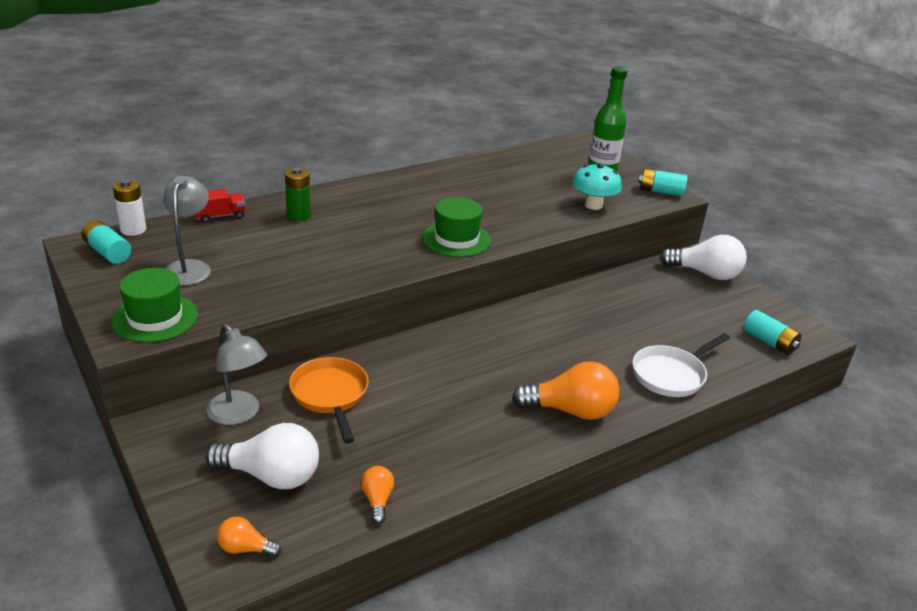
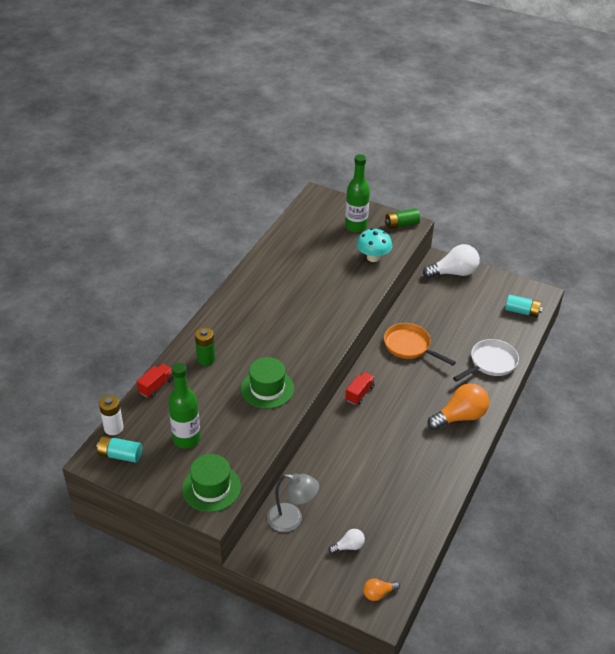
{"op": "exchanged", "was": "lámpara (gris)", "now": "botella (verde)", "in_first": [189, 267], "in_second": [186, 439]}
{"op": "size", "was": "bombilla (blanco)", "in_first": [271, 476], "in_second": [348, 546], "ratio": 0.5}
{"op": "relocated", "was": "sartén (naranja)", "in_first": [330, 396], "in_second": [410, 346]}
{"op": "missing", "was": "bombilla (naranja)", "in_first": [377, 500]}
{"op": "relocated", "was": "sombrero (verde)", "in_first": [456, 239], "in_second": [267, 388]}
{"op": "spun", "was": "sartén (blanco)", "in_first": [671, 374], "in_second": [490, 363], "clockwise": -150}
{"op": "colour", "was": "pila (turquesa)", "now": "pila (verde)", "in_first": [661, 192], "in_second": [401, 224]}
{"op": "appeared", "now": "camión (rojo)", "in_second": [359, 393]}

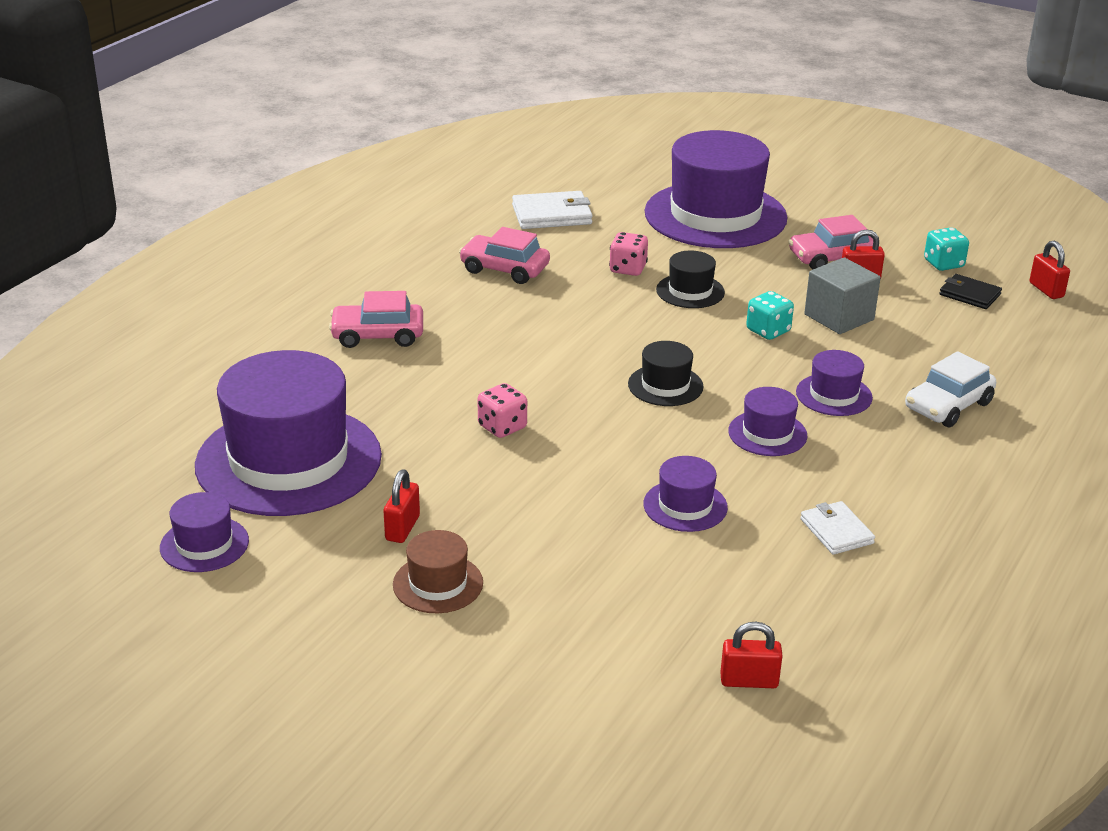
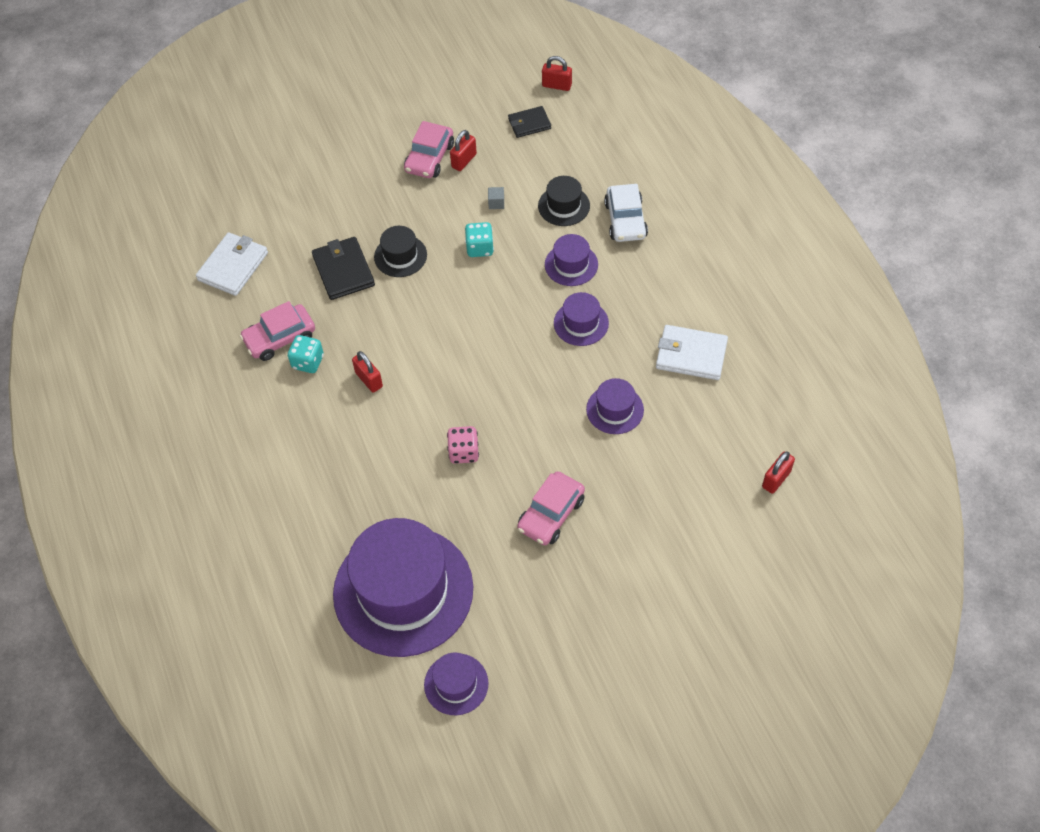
{"op": "relocated", "was": "coche (rosa)", "in_first": [377, 335], "in_second": [551, 514]}
{"op": "relocated", "was": "candado (rojo)", "in_first": [402, 528], "in_second": [369, 380]}
{"op": "missing", "was": "sombrero (marrón)", "in_first": [438, 584]}
{"op": "exchanged", "was": "dado (rosa)", "now": "cartera (negro)", "in_first": [628, 269], "in_second": [343, 270]}
{"op": "relocated", "was": "sombrero (negro)", "in_first": [665, 385], "in_second": [564, 206]}
{"op": "missing", "was": "sombrero (morado)", "in_first": [715, 215]}
{"op": "size", "was": "cartera (blanco)", "in_first": [836, 531], "in_second": [691, 355], "ratio": 1.55}
{"op": "size", "was": "cubo (gris)", "in_first": [839, 317], "in_second": [496, 203], "ratio": 0.42}
{"op": "relocated", "was": "dado (turquesa)", "in_first": [943, 264], "in_second": [308, 362]}

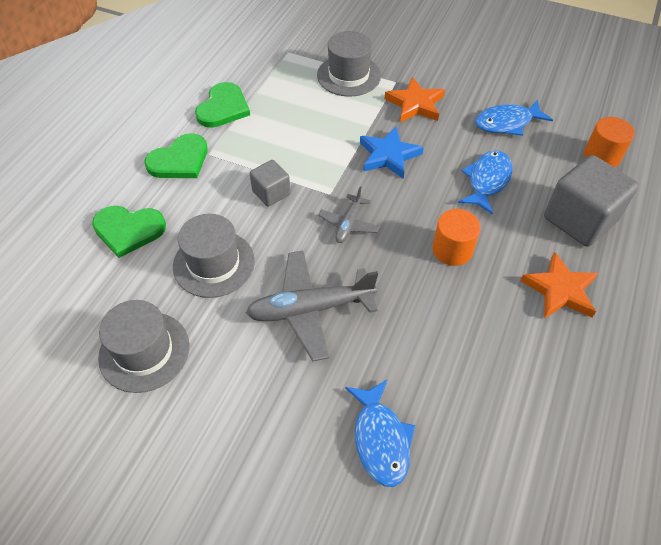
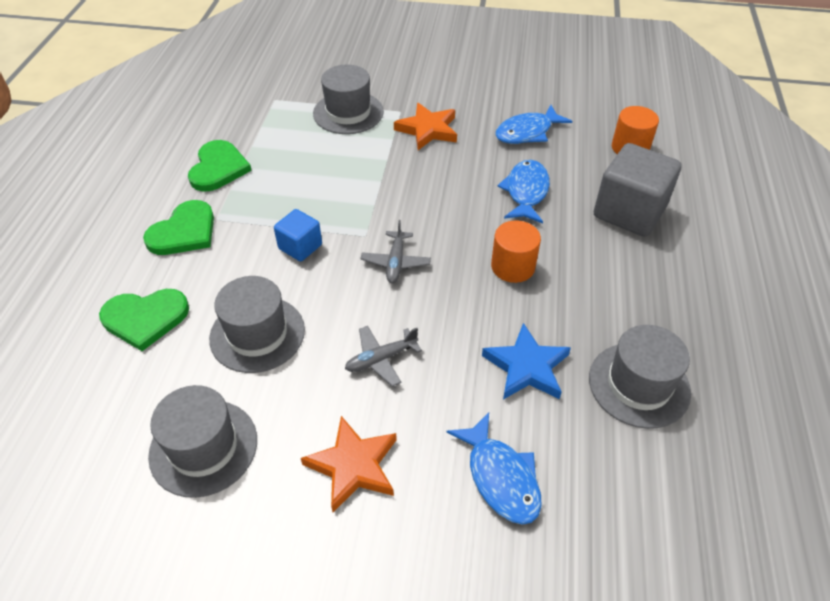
{"op": "size", "was": "avión (gris)", "in_first": [309, 309], "in_second": [380, 359], "ratio": 0.54}
{"op": "colour", "was": "cubo (gris)", "now": "cubo (azul)", "in_first": [271, 193], "in_second": [300, 247]}
{"op": "relocated", "was": "estrella (azul)", "in_first": [389, 155], "in_second": [526, 367]}
{"op": "relocated", "was": "estrella (naranja)", "in_first": [560, 290], "in_second": [353, 466]}
{"op": "appeared", "now": "sombrero (gris)", "in_second": [639, 385]}

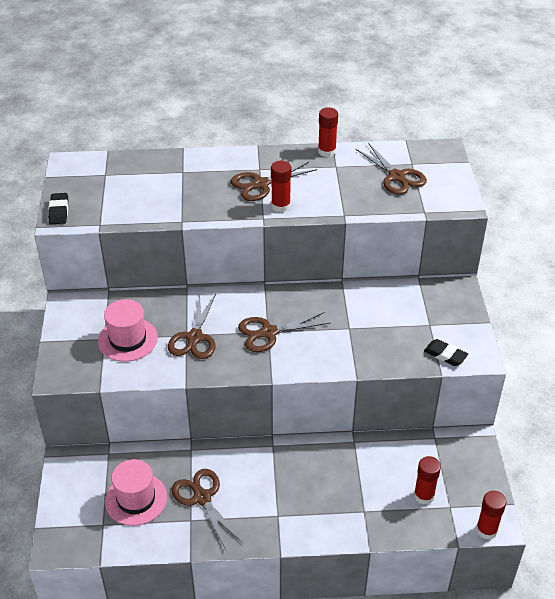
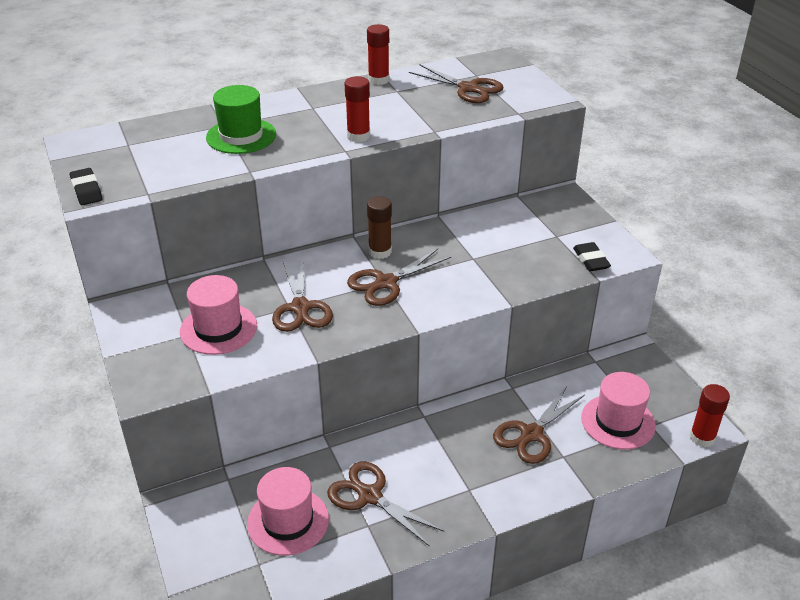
{"op": "relocated", "was": "tijeras (marrón)", "in_first": [261, 184], "in_second": [531, 434]}
{"op": "exchanged", "was": "barra de pegamento (rojo)", "now": "sombrero (rosa)", "in_first": [424, 496], "in_second": [618, 422]}
{"op": "spun", "was": "goma de borrar (negro)", "in_first": [445, 355], "in_second": [590, 260], "clockwise": 60}
{"op": "appeared", "now": "sombrero (verde)", "in_second": [241, 136]}
{"op": "appeared", "now": "barra de pegamento (marrón)", "in_second": [380, 252]}

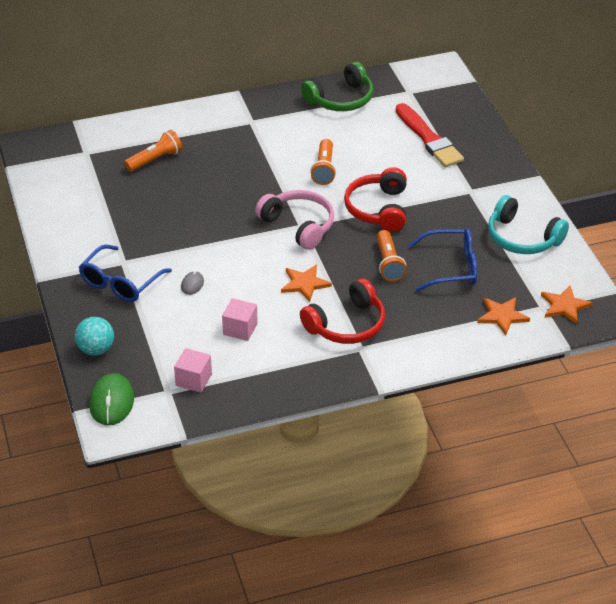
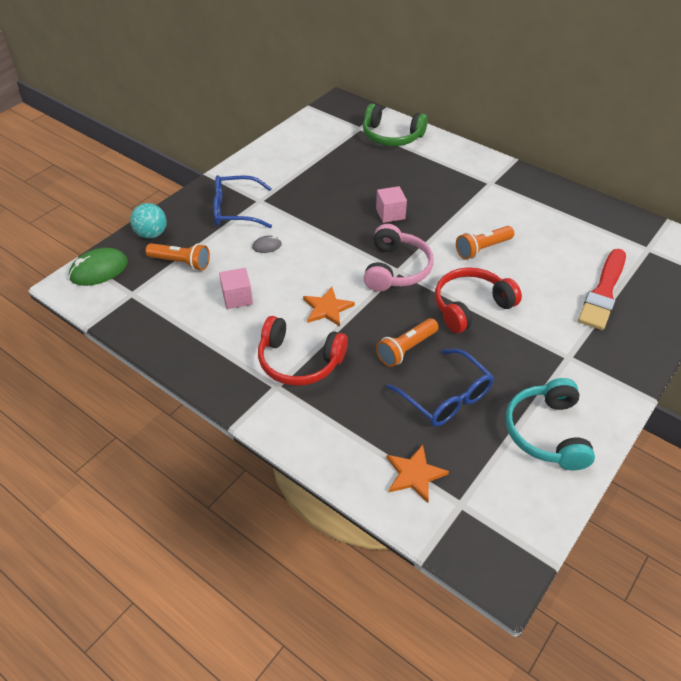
{"op": "relocated", "was": "lámpara de mano (naranja)", "in_first": [155, 160], "in_second": [181, 263]}
{"op": "relocated", "was": "cubo (rosa)", "in_first": [193, 380], "in_second": [390, 214]}
{"op": "relocated", "was": "auriculares (verde)", "in_first": [341, 99], "in_second": [391, 136]}
{"op": "missing", "was": "estrella (naranja)", "in_first": [565, 306]}

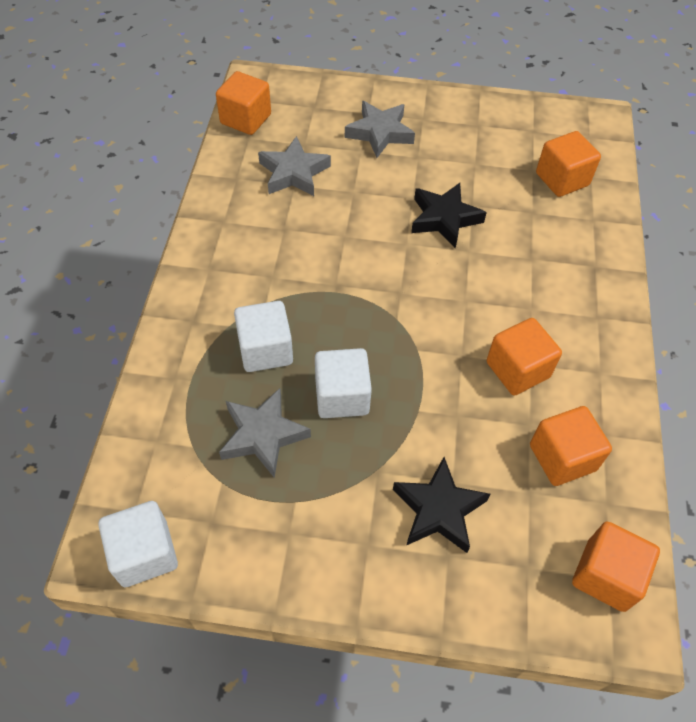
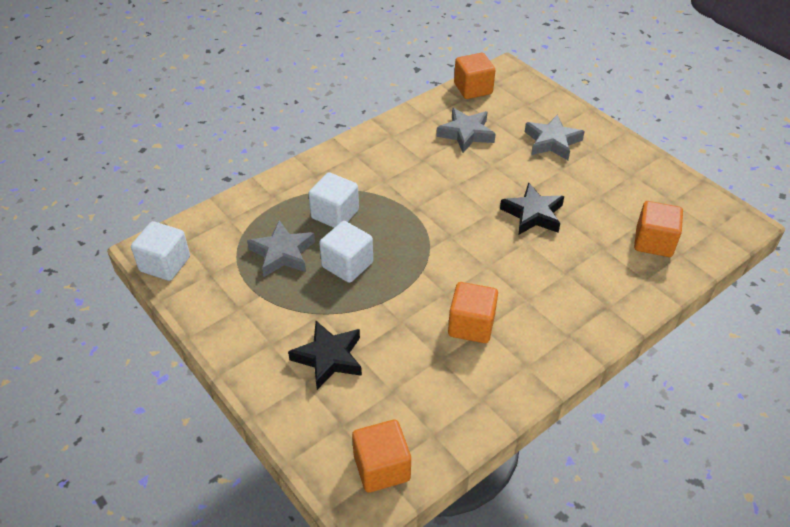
{"op": "missing", "was": "cubo (naranja)", "in_first": [562, 457]}

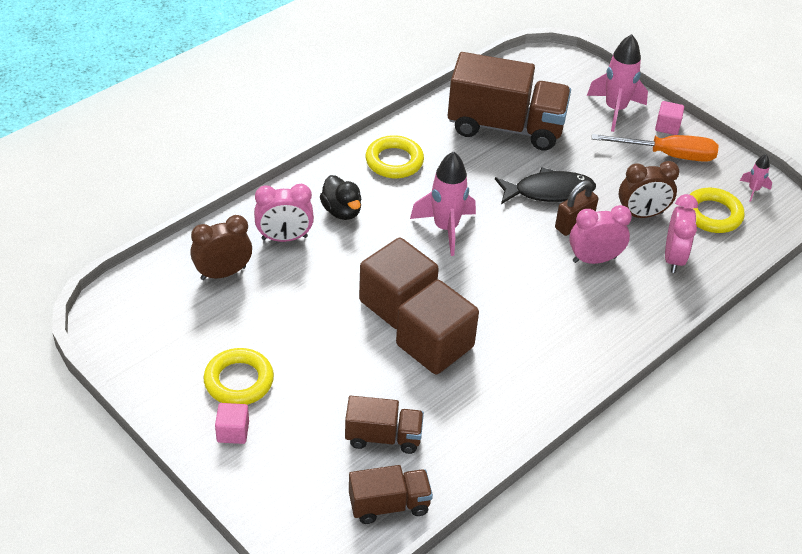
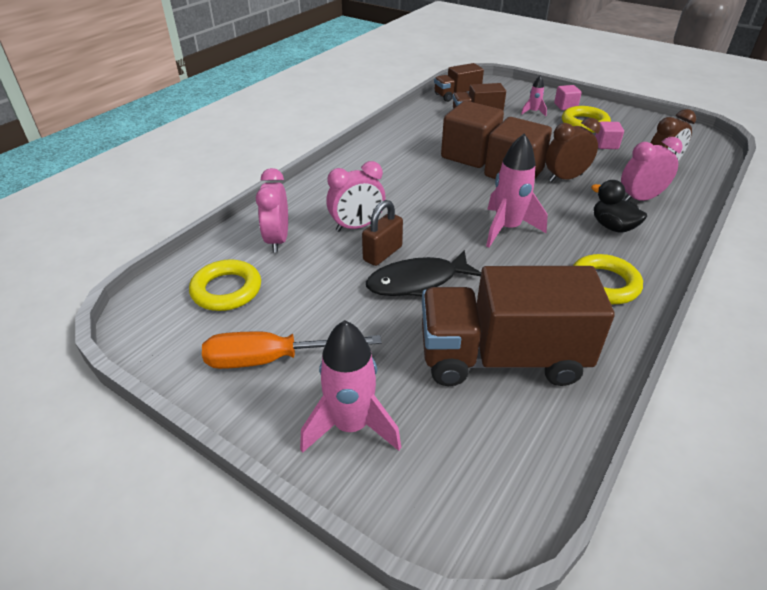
{"op": "relocated", "was": "despertador (marrón)", "in_first": [641, 214], "in_second": [565, 178]}
{"op": "relocated", "was": "cubo (rosa)", "in_first": [667, 127], "in_second": [606, 144]}
{"op": "relocated", "was": "cohete (rosa)", "in_first": [753, 190], "in_second": [533, 112]}

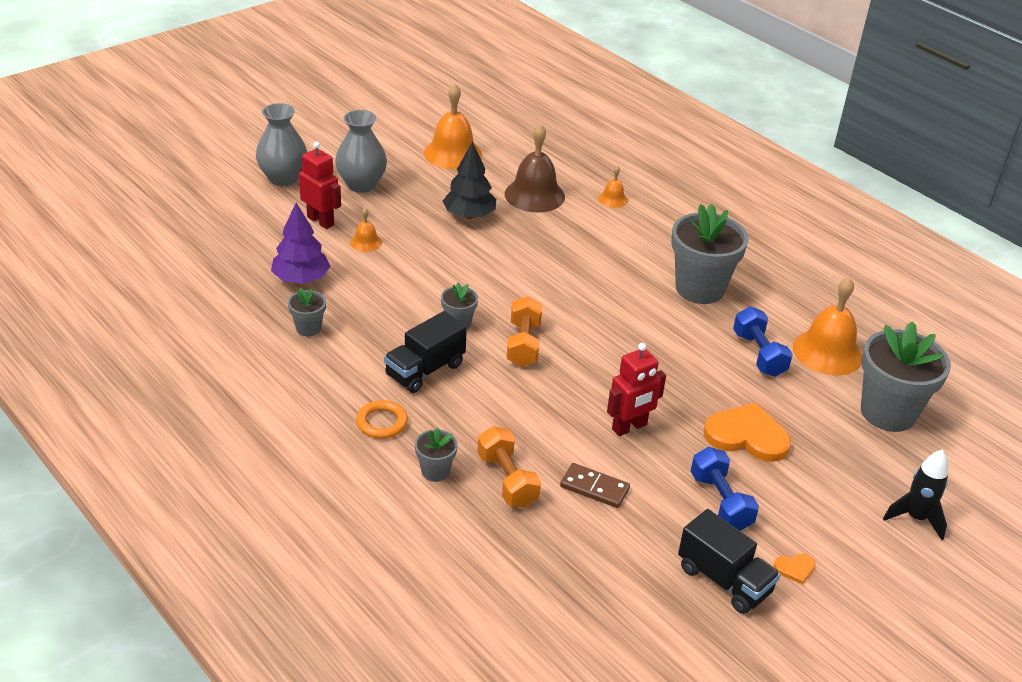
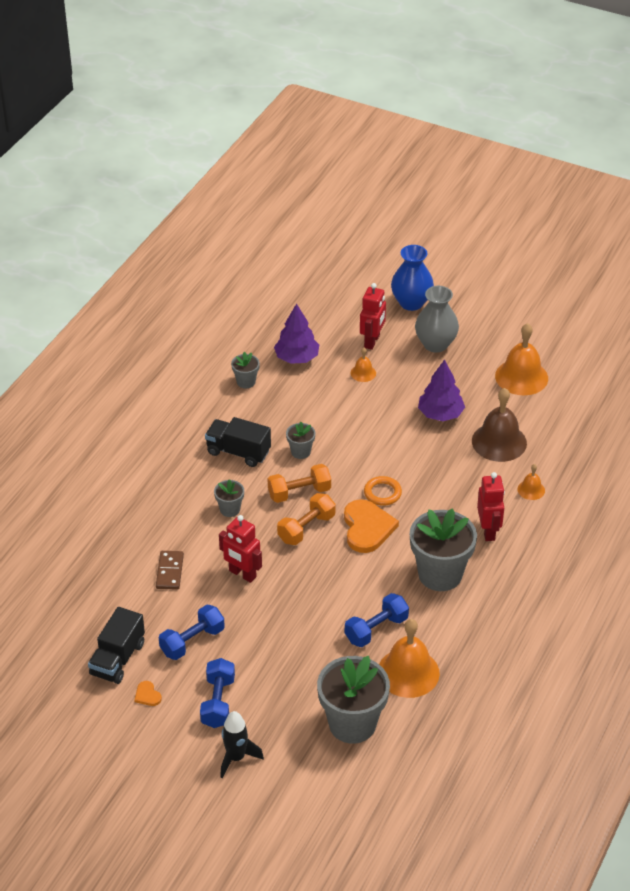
{"op": "colour", "was": "florero (gris)", "now": "florero (azul)", "in_first": [283, 178], "in_second": [411, 303]}
{"op": "relocated", "was": "anillo (naranja)", "in_first": [382, 423], "in_second": [382, 493]}
{"op": "relocated", "was": "maceta (gris)", "in_first": [435, 471], "in_second": [230, 509]}
{"op": "colour", "was": "árbol (negro)", "now": "árbol (morado)", "in_first": [469, 215], "in_second": [440, 414]}
{"op": "relocated", "was": "mancuerna (naranja)", "in_first": [507, 480], "in_second": [306, 528]}
{"op": "relocated", "was": "corazón (naranja)", "in_first": [747, 436], "in_second": [367, 528]}
{"op": "appeared", "now": "mancuerna (azul)", "in_second": [218, 702]}
{"op": "appeared", "now": "robot (rojo)", "in_second": [488, 531]}

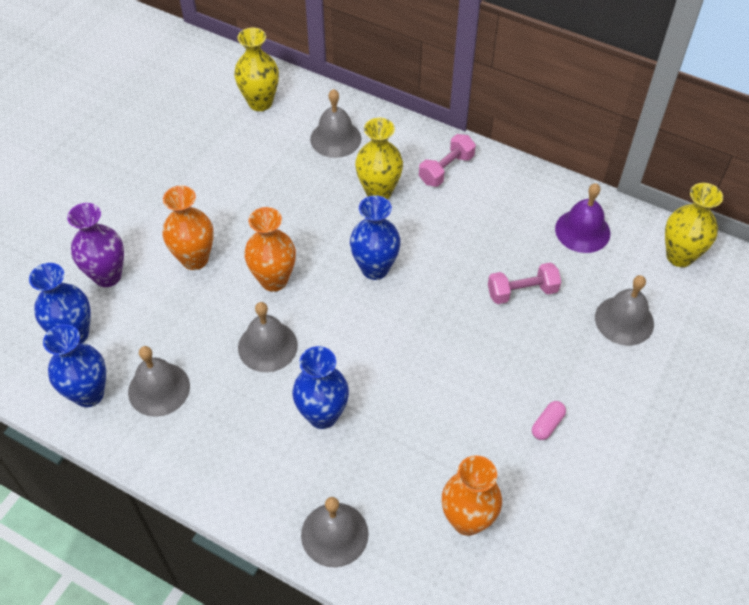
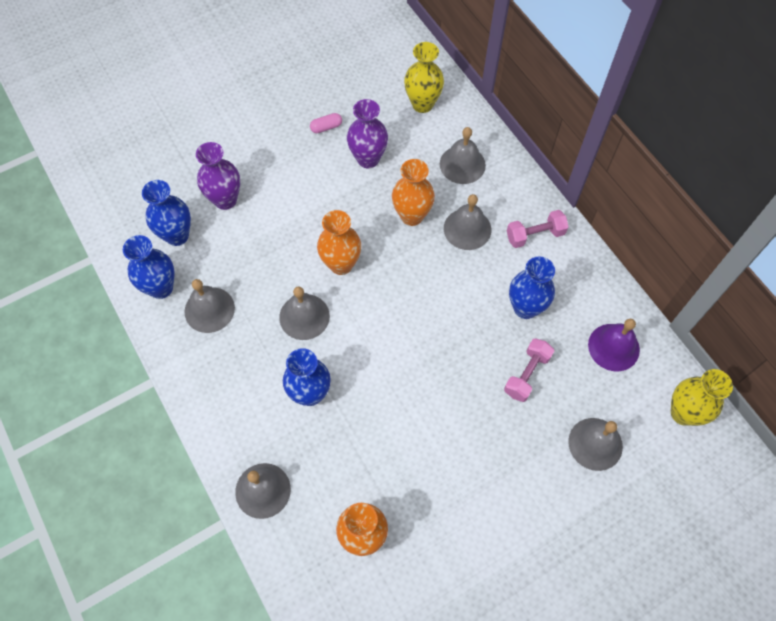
{"op": "relocated", "was": "florero (naranja)", "in_first": [195, 259], "in_second": [412, 216]}
{"op": "relocated", "was": "florero (azul)", "in_first": [375, 269], "in_second": [525, 308]}
{"op": "exchanged", "was": "florero (amarillo)", "now": "campana (gris)", "in_first": [379, 192], "in_second": [467, 229]}
{"op": "spun", "was": "mancuerna (rosa)", "in_first": [522, 292], "in_second": [527, 374], "clockwise": -75}
{"op": "relocated", "was": "cápsula (rosa)", "in_first": [547, 424], "in_second": [326, 127]}
{"op": "appeared", "now": "florero (morado)", "in_second": [368, 159]}

